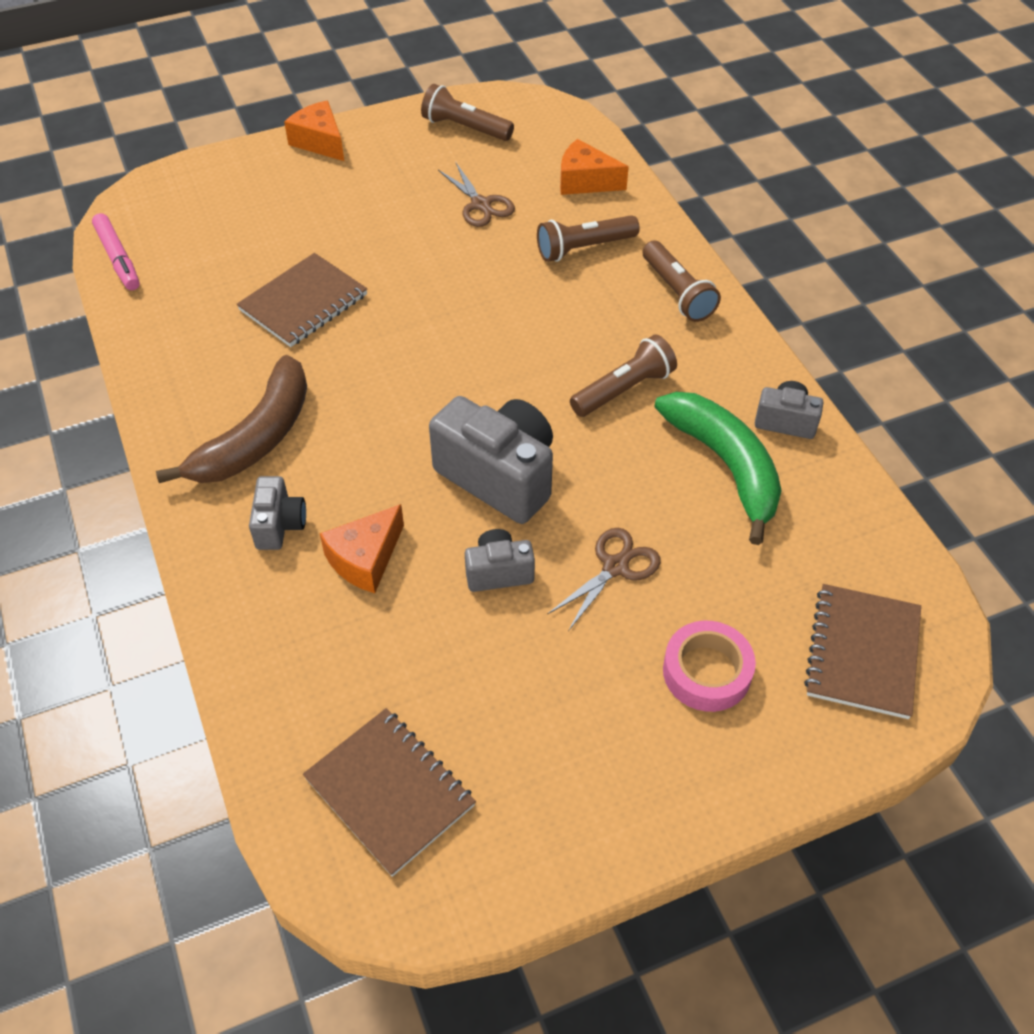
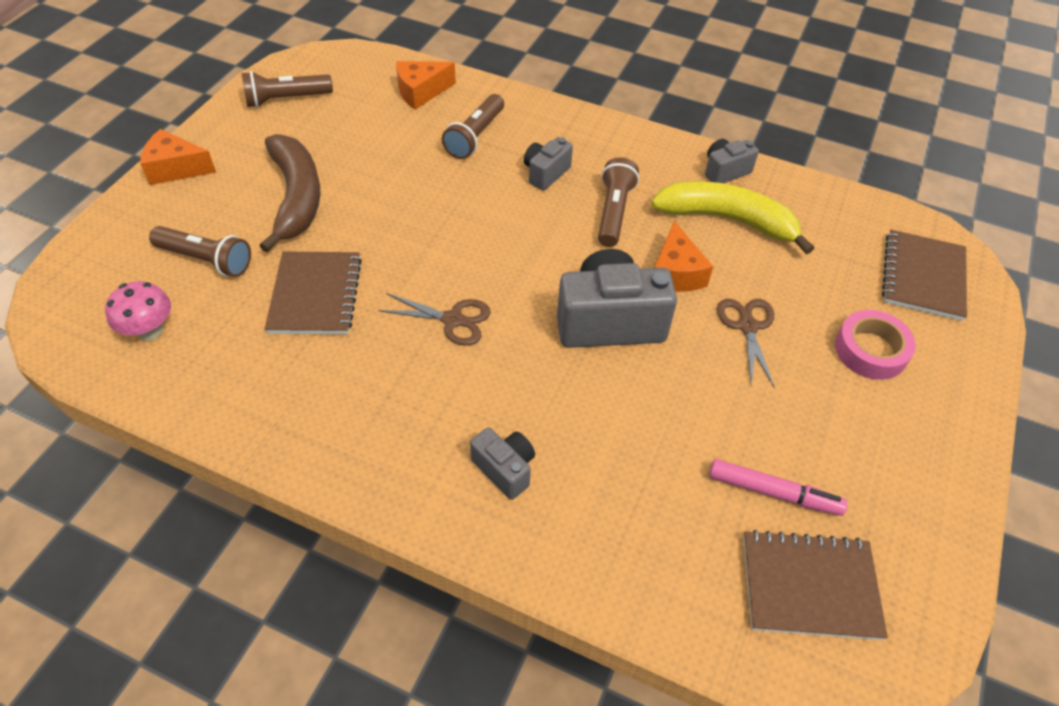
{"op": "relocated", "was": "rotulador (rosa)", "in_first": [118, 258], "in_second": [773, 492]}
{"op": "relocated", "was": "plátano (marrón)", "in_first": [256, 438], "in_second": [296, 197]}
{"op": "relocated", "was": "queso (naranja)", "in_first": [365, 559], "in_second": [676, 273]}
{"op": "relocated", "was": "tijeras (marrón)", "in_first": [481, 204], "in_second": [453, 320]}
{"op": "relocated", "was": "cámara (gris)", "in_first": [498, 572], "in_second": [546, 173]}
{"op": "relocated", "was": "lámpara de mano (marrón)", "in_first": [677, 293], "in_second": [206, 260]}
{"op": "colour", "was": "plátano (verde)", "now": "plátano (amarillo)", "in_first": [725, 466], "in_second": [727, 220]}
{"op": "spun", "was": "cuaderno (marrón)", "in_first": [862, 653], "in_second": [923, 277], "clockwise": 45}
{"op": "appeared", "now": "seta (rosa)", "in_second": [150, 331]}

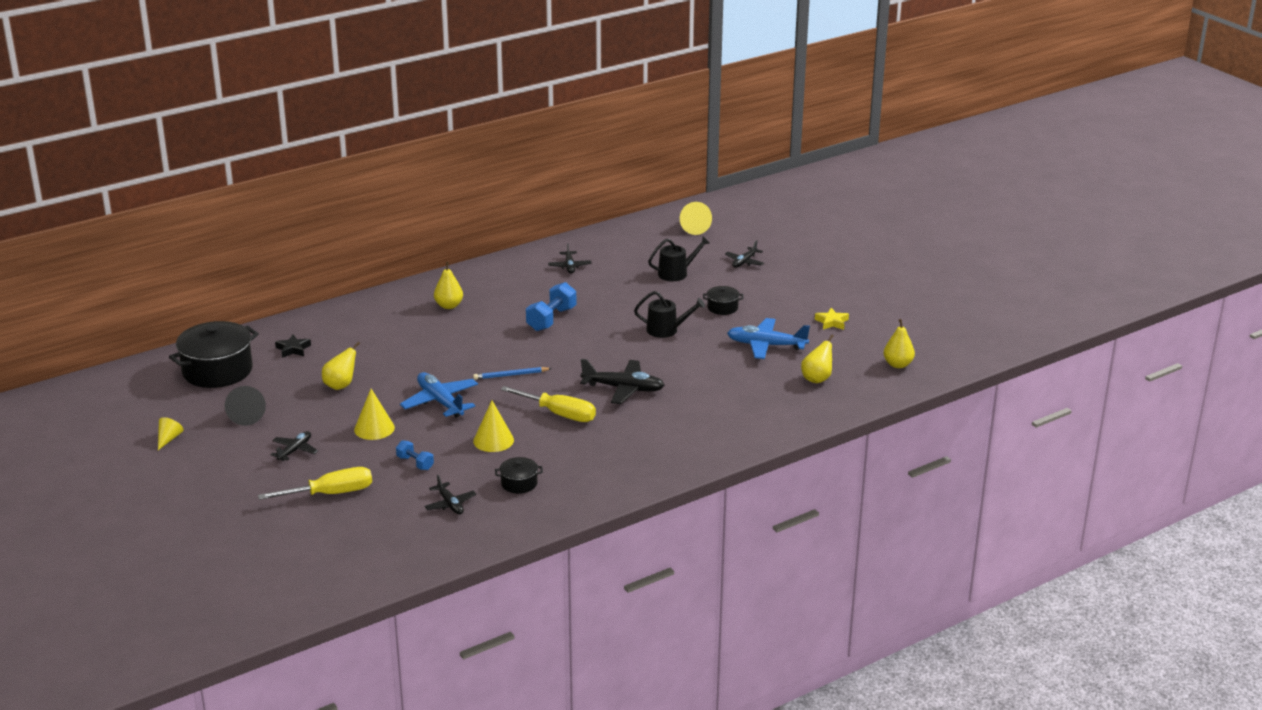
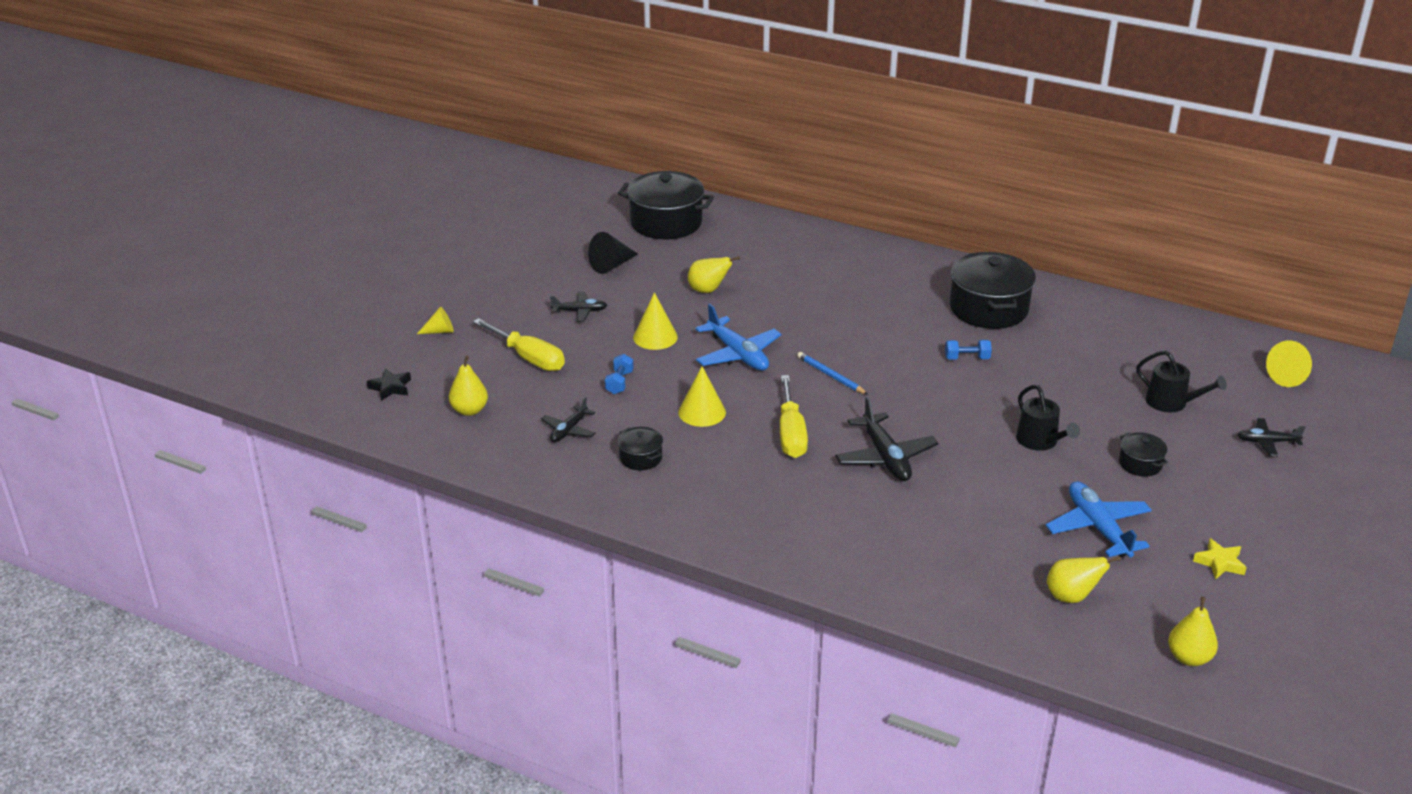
{"op": "relocated", "was": "cono (amarillo)", "in_first": [169, 439], "in_second": [440, 331]}
{"op": "relocated", "was": "estrella (negro)", "in_first": [293, 349], "in_second": [390, 388]}
{"op": "spun", "was": "avión (azul)", "in_first": [440, 402], "in_second": [738, 354], "clockwise": 120}
{"op": "relocated", "was": "pera (amarillo)", "in_first": [449, 306], "in_second": [469, 410]}
{"op": "size", "was": "mancuerna (azul)", "in_first": [551, 319], "in_second": [967, 358], "ratio": 0.58}
{"op": "missing", "was": "avión (negro)", "in_first": [569, 266]}
{"op": "appeared", "now": "olla (negro)", "in_second": [988, 309]}

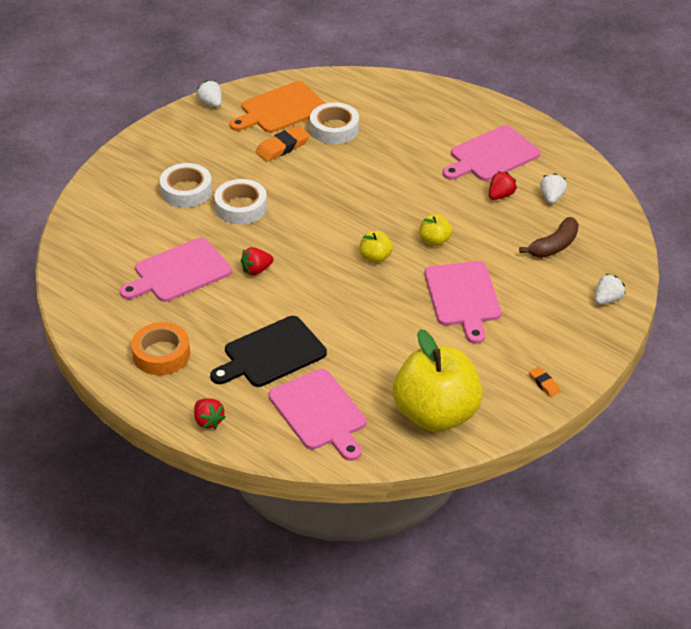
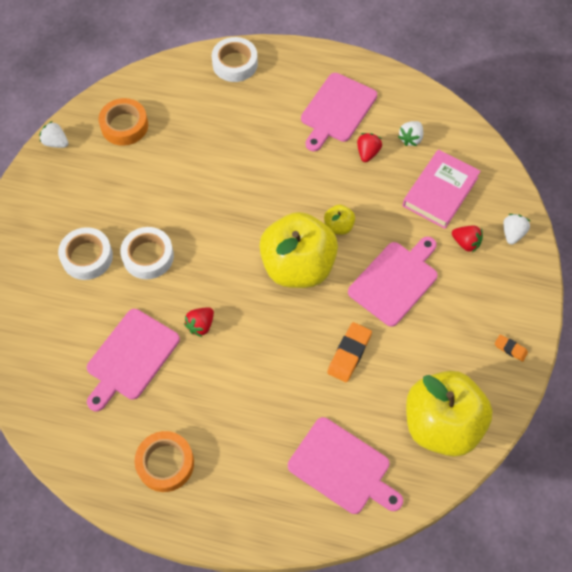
{"op": "relocated", "was": "fresa (rojo)", "in_first": [208, 421], "in_second": [466, 243]}
{"op": "missing", "was": "tabla de cortar (negro)", "in_first": [271, 354]}
{"op": "exchanged", "was": "tabla de cortar (naranja)", "now": "cinta adhesiva (naranja)", "in_first": [280, 109], "in_second": [124, 126]}
{"op": "relocated", "was": "goma de borrar (naranja)", "in_first": [282, 147], "in_second": [349, 353]}
{"op": "relocated", "was": "cinta adhesiva (blanco)", "in_first": [334, 129], "in_second": [235, 64]}
{"op": "size", "was": "manzana (amarillo)", "in_first": [375, 257], "in_second": [298, 266], "ratio": 2.4}
{"op": "spun", "was": "tabla de cortar (rosa)", "in_first": [463, 297], "in_second": [395, 281], "clockwise": -105}
{"op": "exchanged", "was": "plátano (marrón)", "now": "libro (rosa)", "in_first": [554, 246], "in_second": [440, 192]}
{"op": "spun", "was": "fresa (blanco)", "in_first": [551, 198], "in_second": [410, 139], "clockwise": -135}

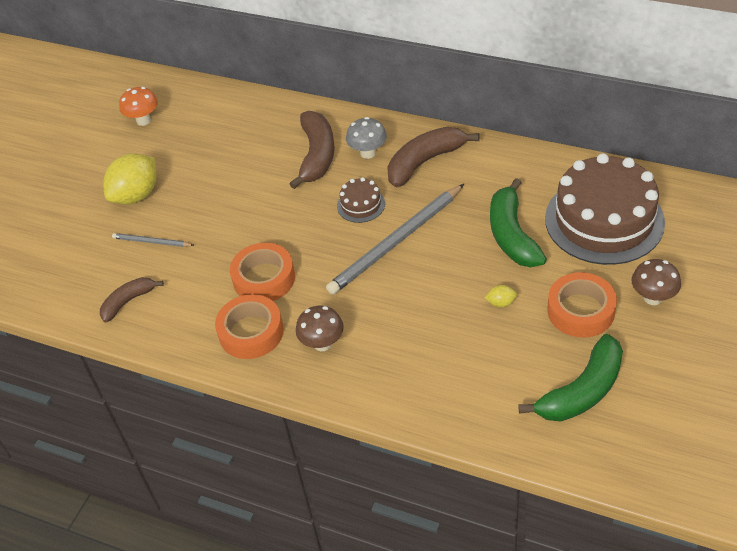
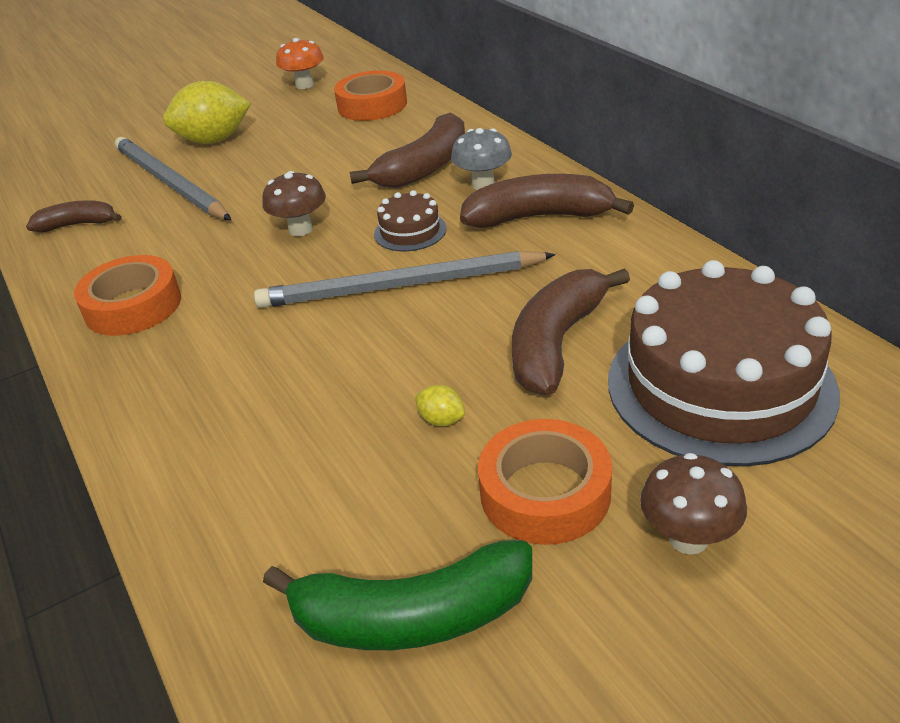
{"op": "size", "was": "lápiz (gris)", "in_first": [151, 242], "in_second": [170, 183], "ratio": 2.12}
{"op": "relocated", "was": "cinta adhesiva (naranja)", "in_first": [264, 278], "in_second": [372, 105]}
{"op": "relocated", "was": "seta (marrón)", "in_first": [322, 343], "in_second": [300, 229]}
{"op": "colour", "was": "plátano (verde)", "now": "plátano (marrón)", "in_first": [512, 235], "in_second": [556, 343]}

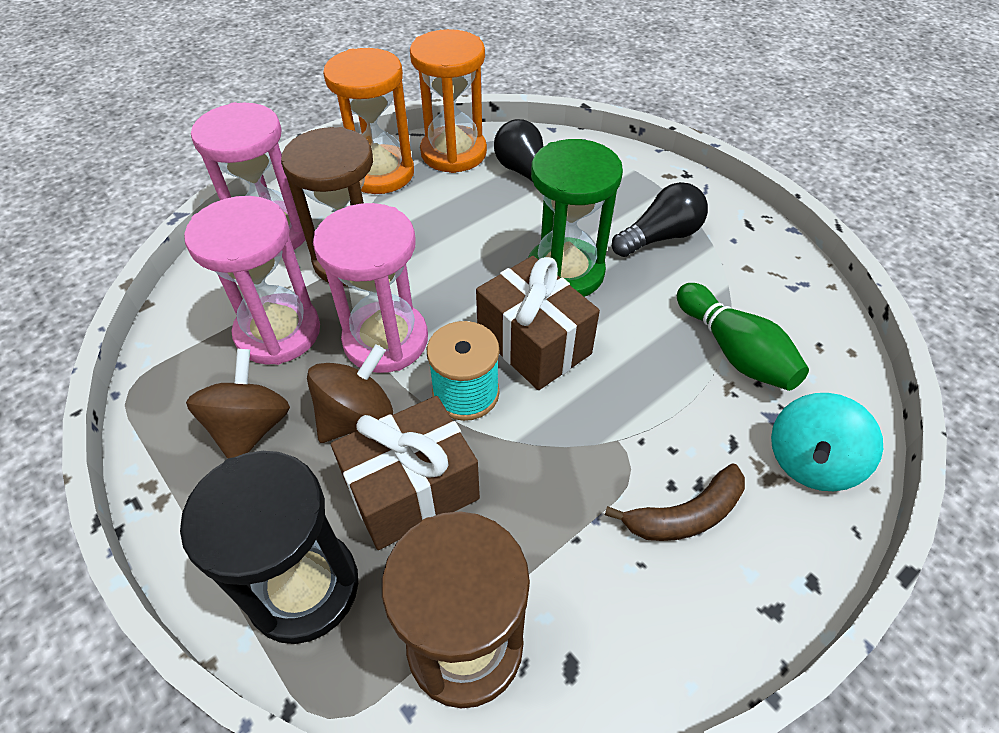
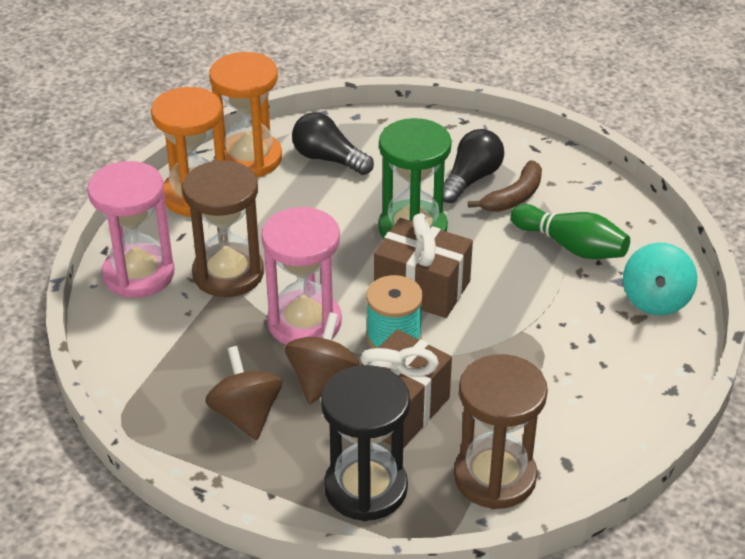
{"op": "missing", "was": "reloj de arena (rosa)", "in_first": [278, 332]}
{"op": "relocated", "was": "plátano (marrón)", "in_first": [684, 515], "in_second": [513, 197]}

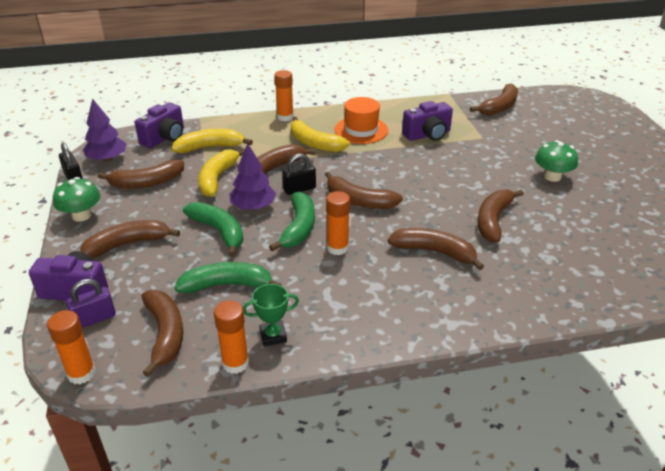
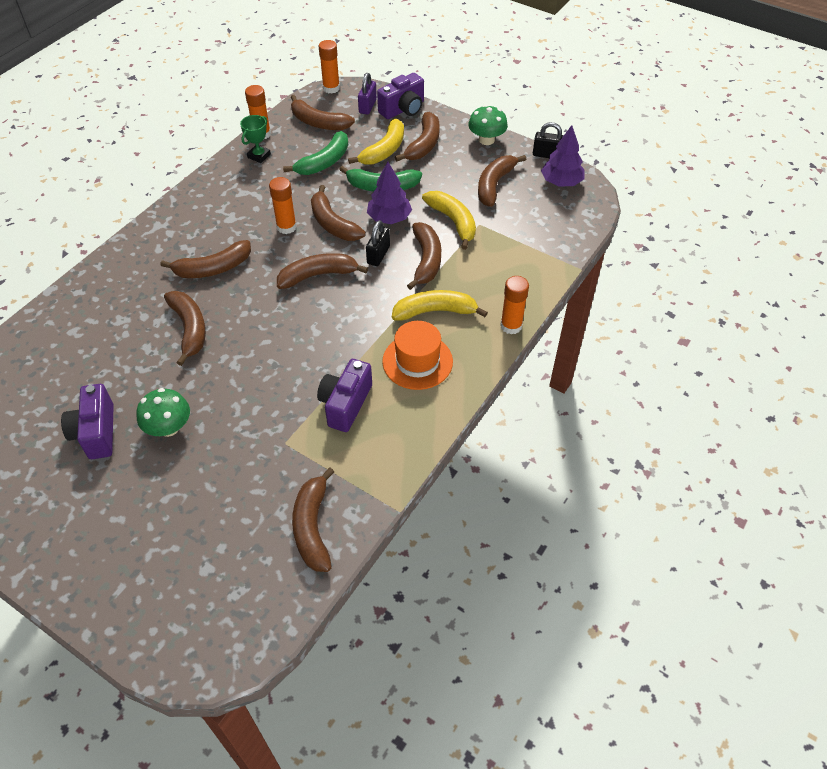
{"op": "relocated", "was": "cámara (morado)", "in_first": [164, 138], "in_second": [96, 432]}
{"op": "relocated", "was": "plátano (amarillo)", "in_first": [210, 147], "in_second": [384, 150]}
{"op": "colour", "was": "plátano (verde)", "now": "plátano (marrón)", "in_first": [298, 228], "in_second": [333, 223]}

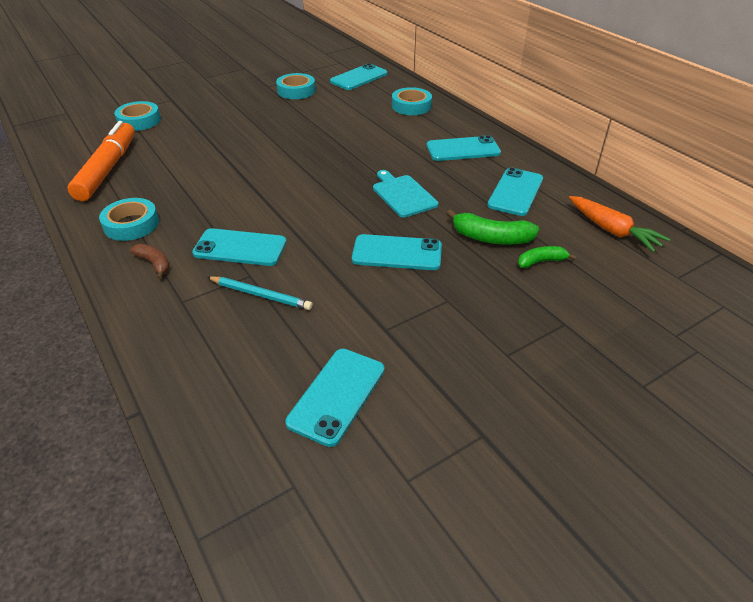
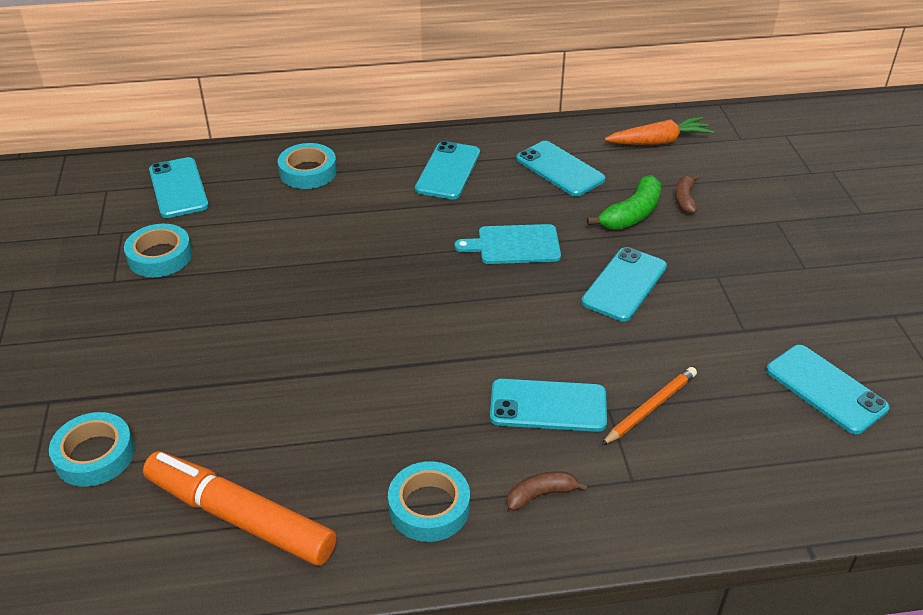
{"op": "spun", "was": "móvil (turquesa)", "in_first": [240, 248], "in_second": [548, 406], "clockwise": 60}
{"op": "colour", "was": "lápiz (turquesa)", "now": "lápiz (naranja)", "in_first": [261, 295], "in_second": [650, 408]}
{"op": "colour", "was": "plátano (verde)", "now": "plátano (marrón)", "in_first": [541, 261], "in_second": [685, 199]}

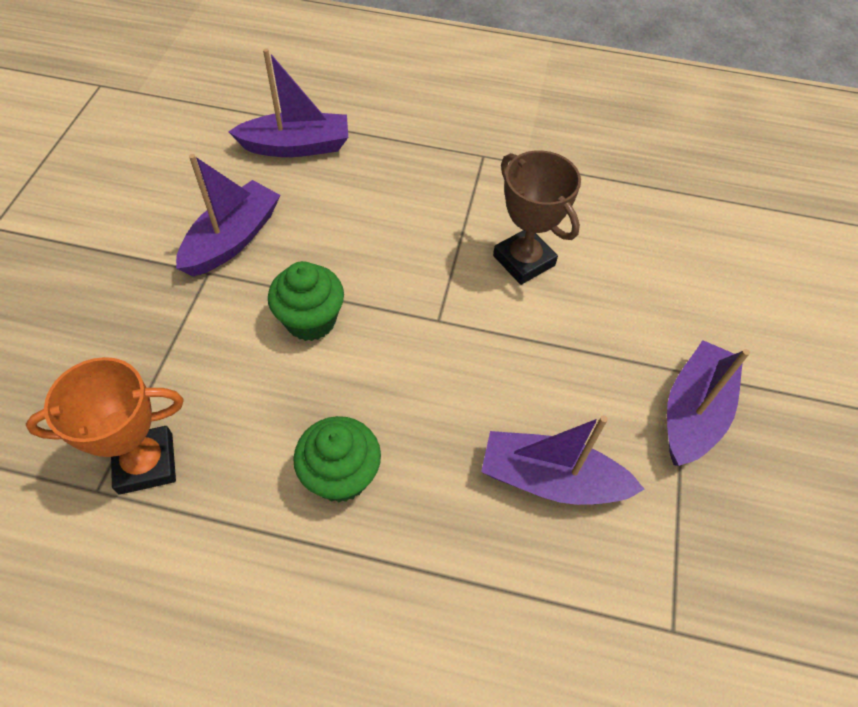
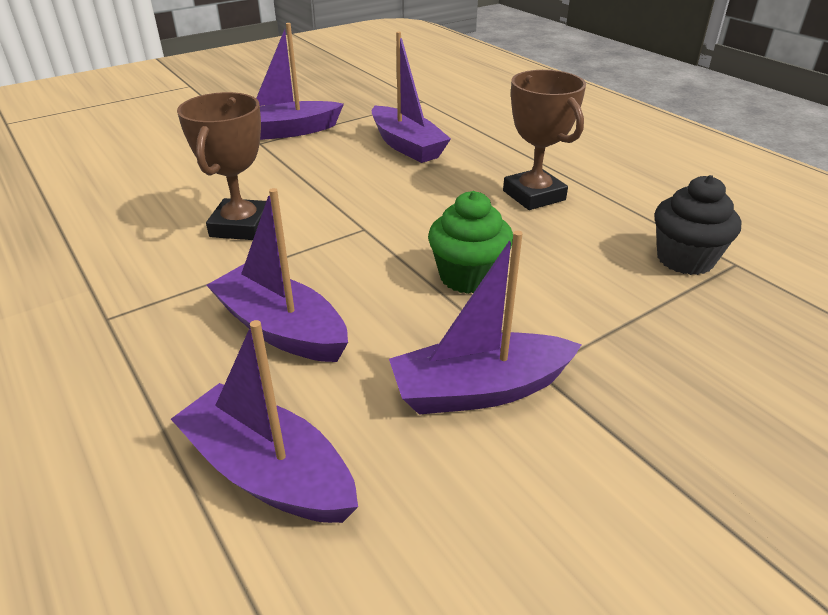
{"op": "exchanged", "was": "trofeo (naranja)", "now": "magdalena (negro)", "in_first": [146, 463], "in_second": [685, 259]}
{"op": "exchanged", "was": "magdalena (verde)", "now": "trofeo (marrón)", "in_first": [341, 475], "in_second": [534, 195]}
{"op": "appeared", "now": "barco (morado)", "in_second": [281, 329]}

